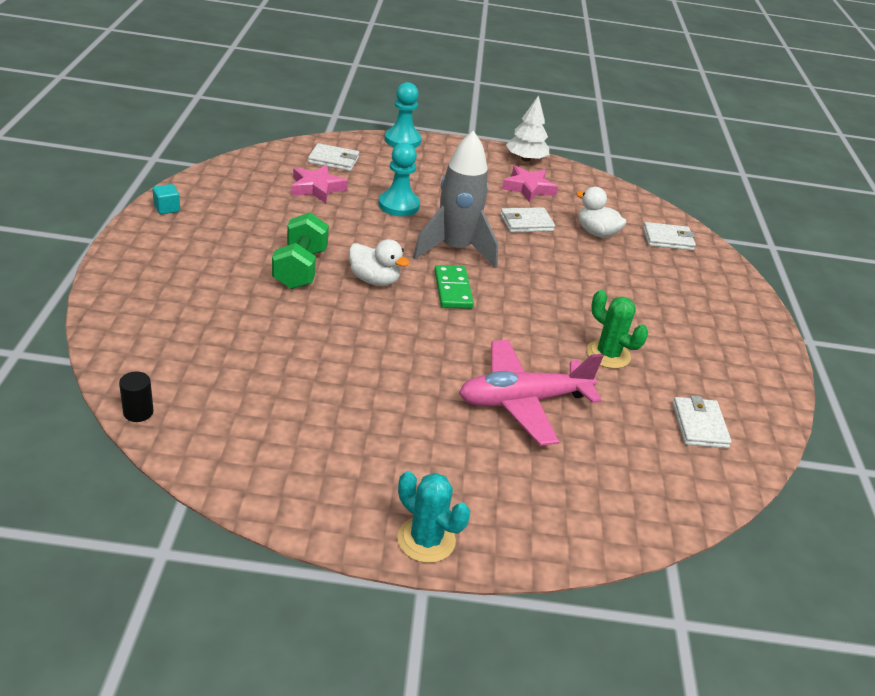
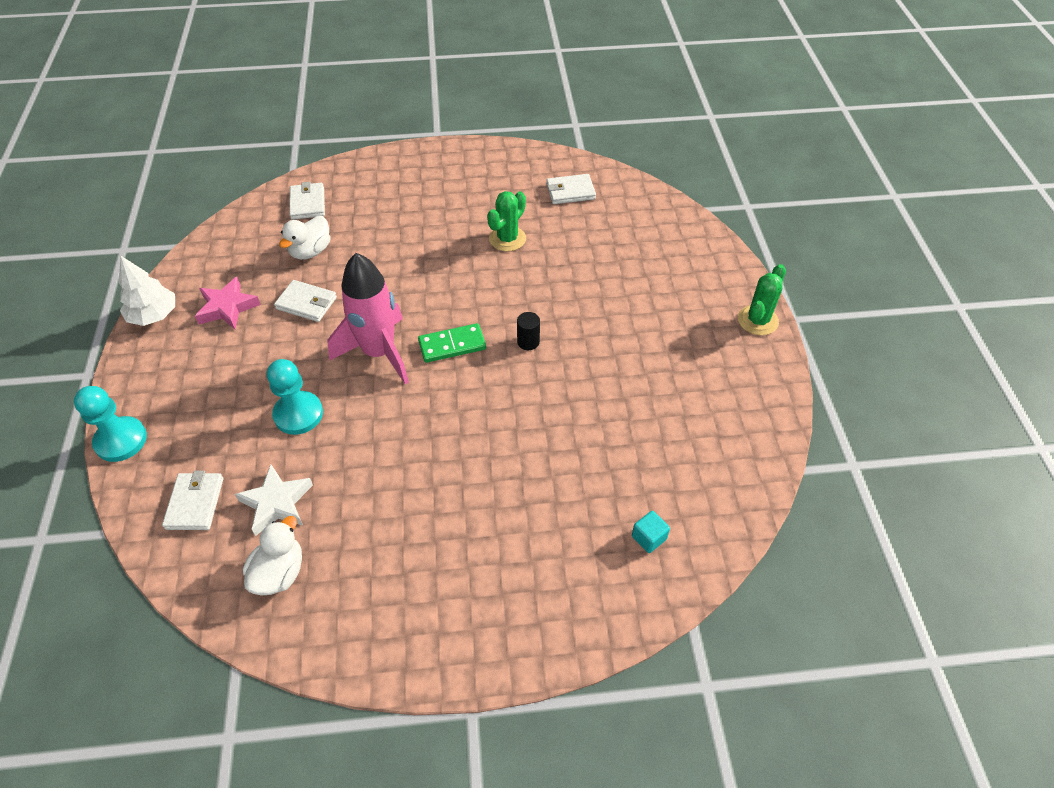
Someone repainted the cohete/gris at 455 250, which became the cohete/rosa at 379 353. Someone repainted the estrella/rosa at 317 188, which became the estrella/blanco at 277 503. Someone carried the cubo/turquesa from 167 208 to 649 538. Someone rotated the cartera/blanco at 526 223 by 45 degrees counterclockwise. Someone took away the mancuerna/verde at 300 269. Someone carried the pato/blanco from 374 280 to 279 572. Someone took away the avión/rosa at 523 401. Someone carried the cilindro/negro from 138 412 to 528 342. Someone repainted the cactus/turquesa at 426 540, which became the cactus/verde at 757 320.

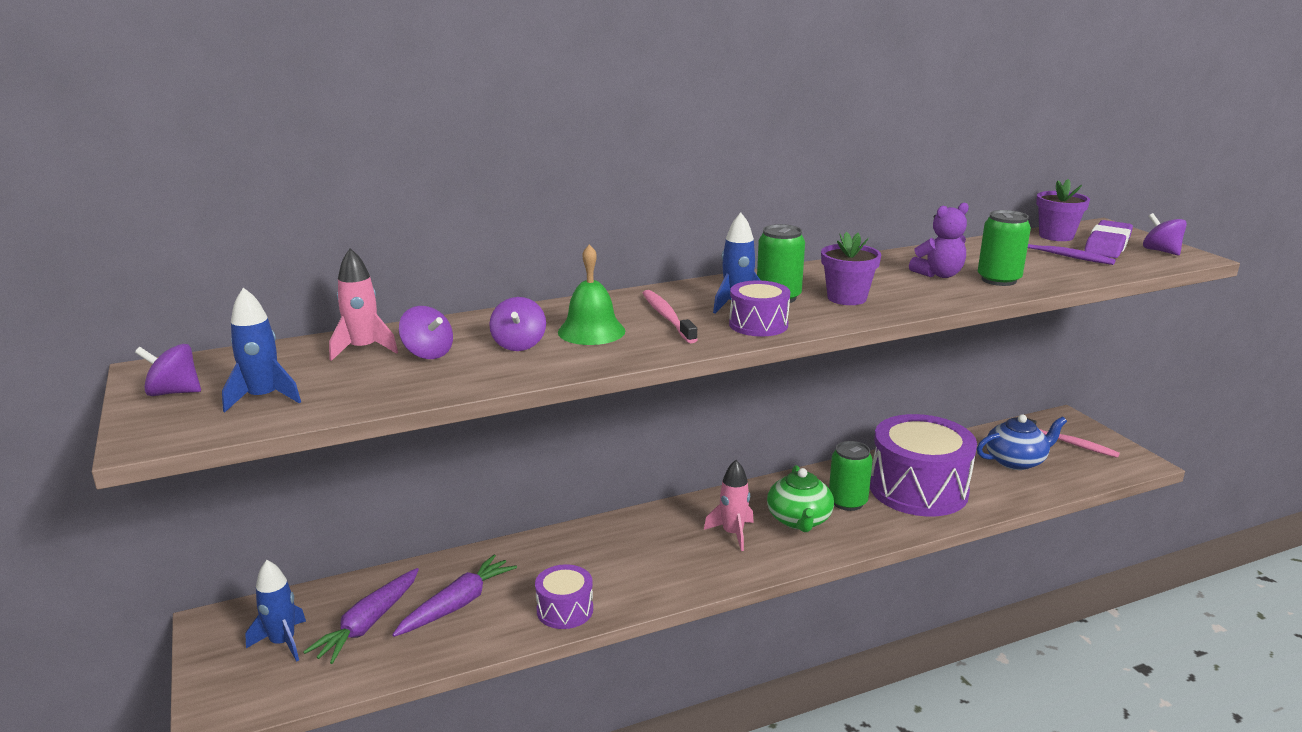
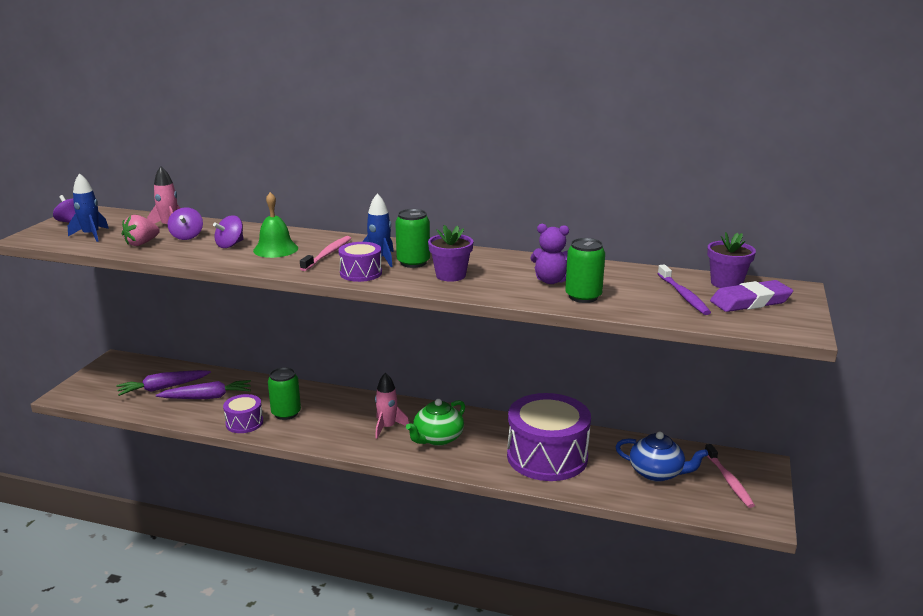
Someone took away the peonza/morado at 1160 251. Someone carried the lata/verde from 847 502 to 286 413. Someone took away the cohete/azul at 283 642. Someone put down the fresa/rosa at 141 243.

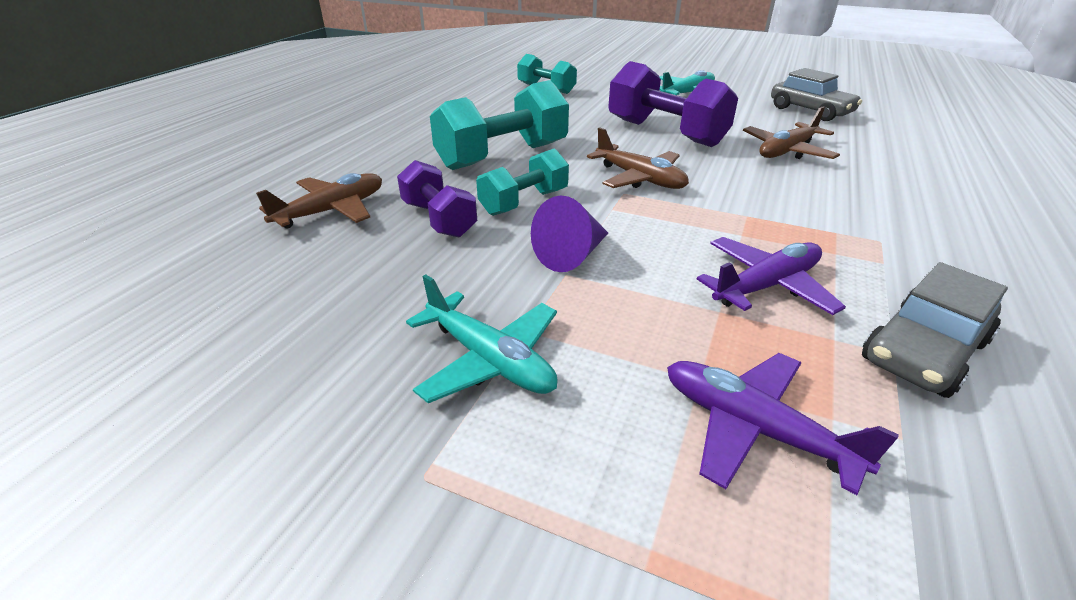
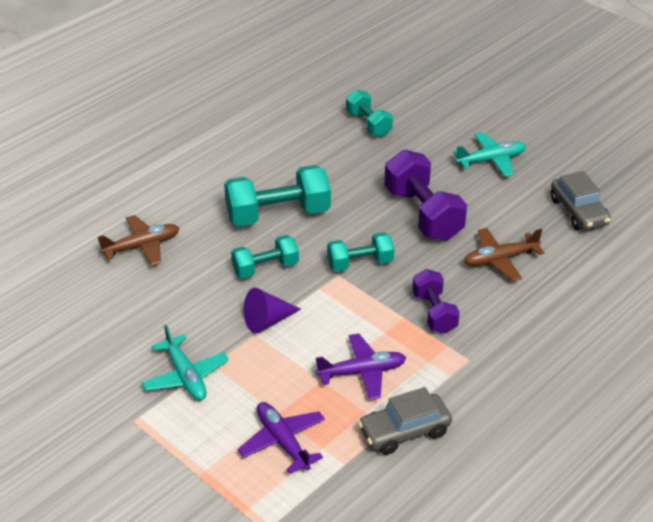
Someone swapped the avión/marrón at 639 178 for the mancuerna/turquesa at 360 263. Someone carried the mancuerna/morado from 439 219 to 434 312.

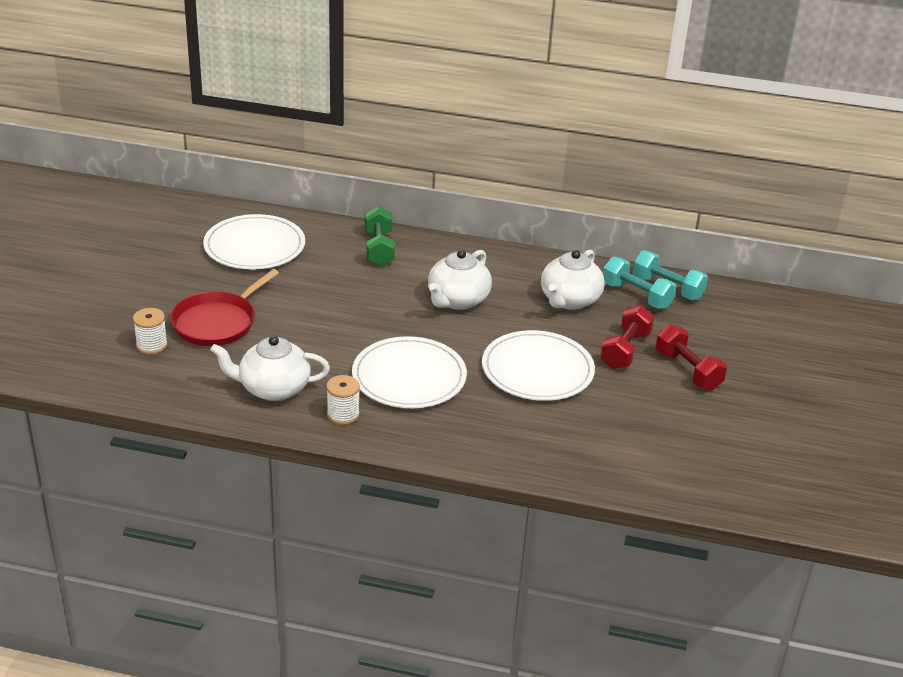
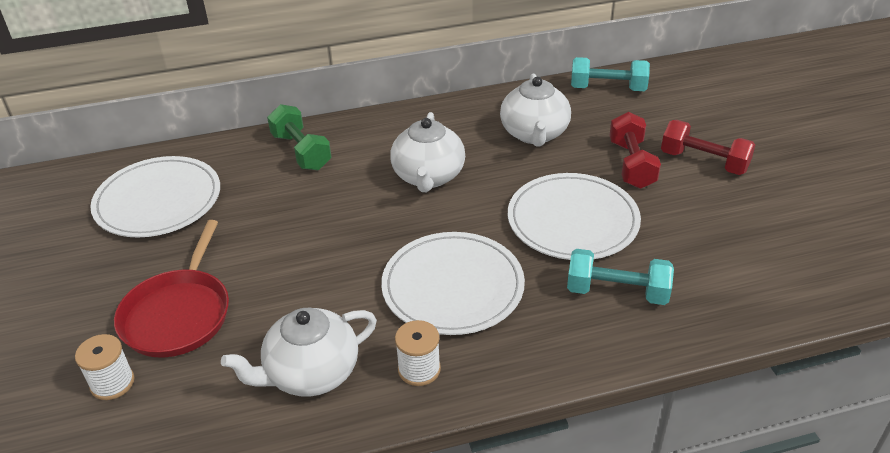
Someone carried the mancuerna/turquesa from 636 296 to 617 292.

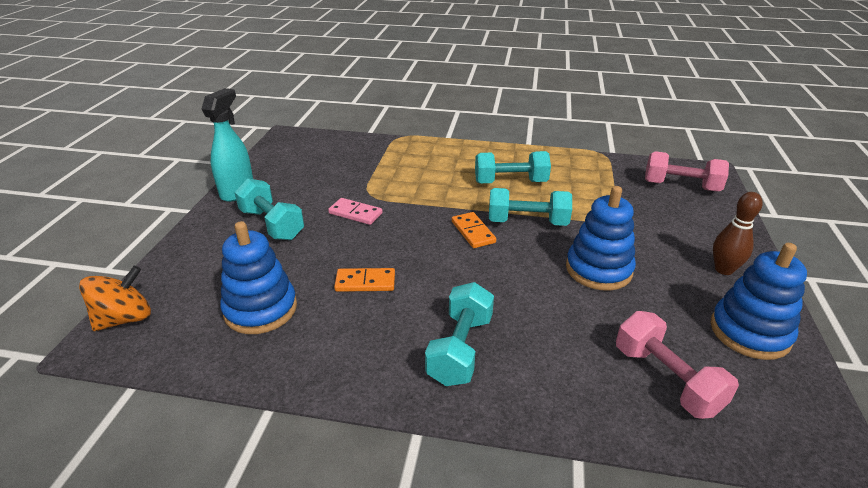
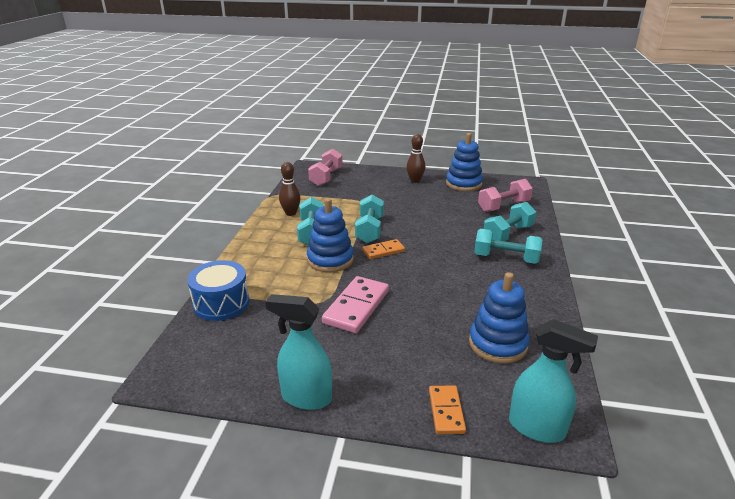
Someone carried the mancuerna/turquesa from 272 224 to 508 234. Someone carried the juguete apilable/azul from 598 269 to 330 260. Someone scaled the ficha de dominó/rosa at 355 213 by 1.69. Someone swapped the peonza/naranja at 125 319 for the pulverizador/turquesa at 537 428. Someone carried the ficha de dominó/naranja from 365 282 to 446 411. Someone put down the bolo/marrón at 291 213. Someone put down the tambor/azul at 221 303.

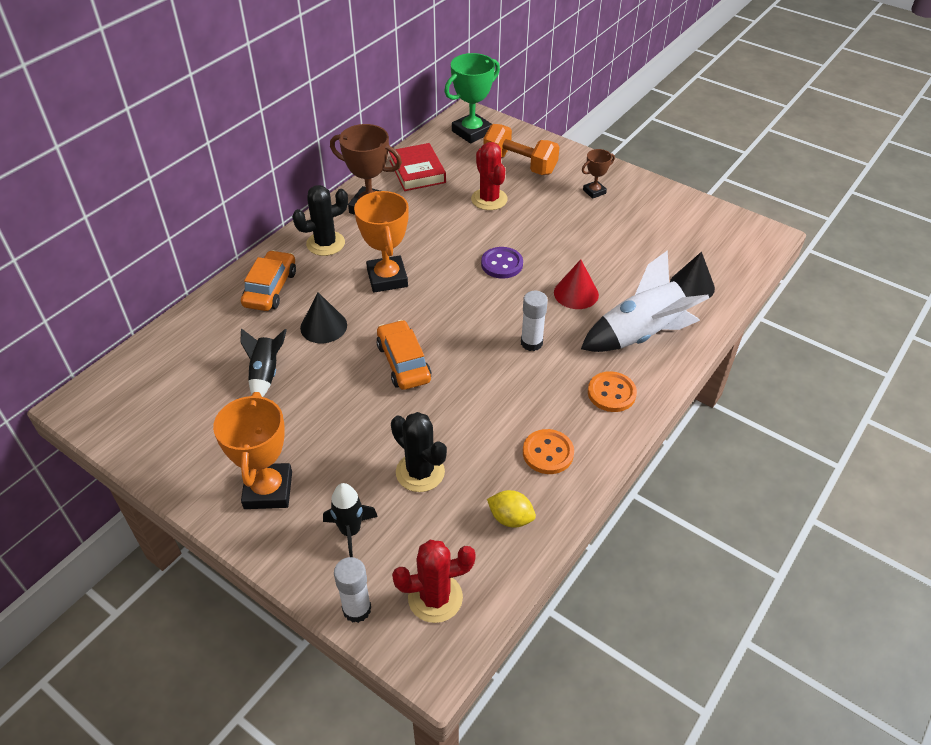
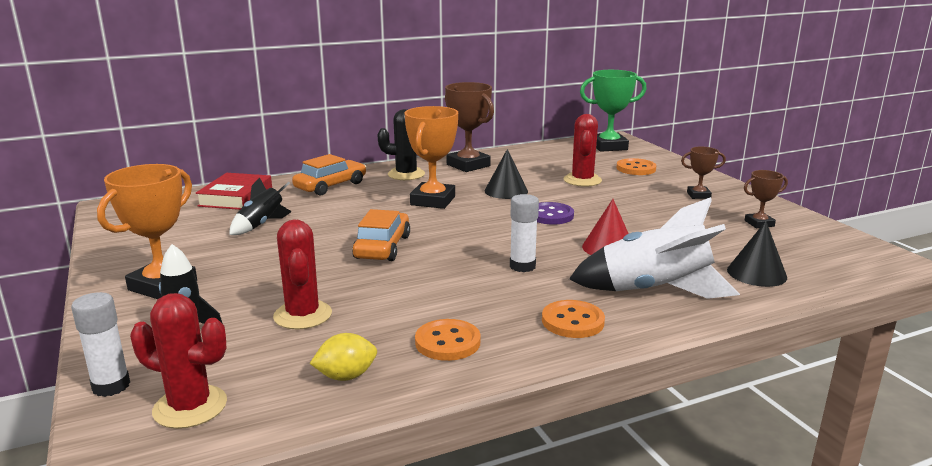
Someone swapped the mancuerna/naranja at 520 164 for the botón/naranja at 636 168. Someone carried the libro/rojo from 417 171 to 236 197. Someone carried the cono/negro from 323 326 to 506 191. Someone repainted the cactus/negro at 420 472, which became the cactus/rojo at 303 315. Someone rotated the limón/amarillo at 510 518 by 75 degrees counterclockwise. Someone put down the trofeo/marrón at 759 223.

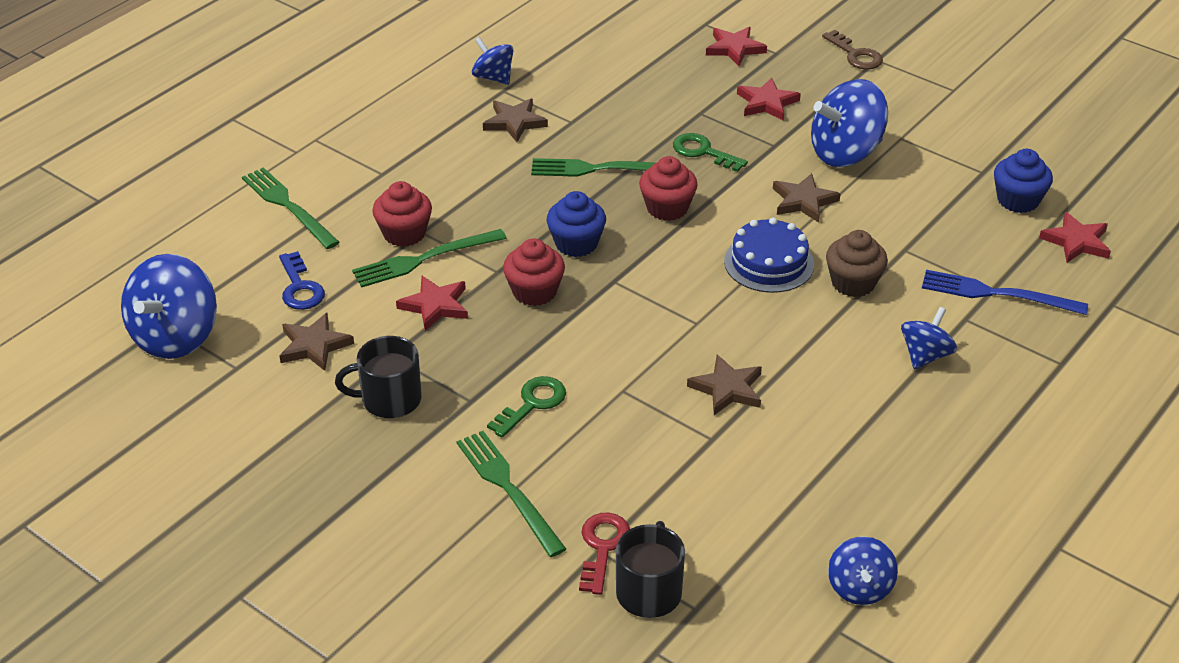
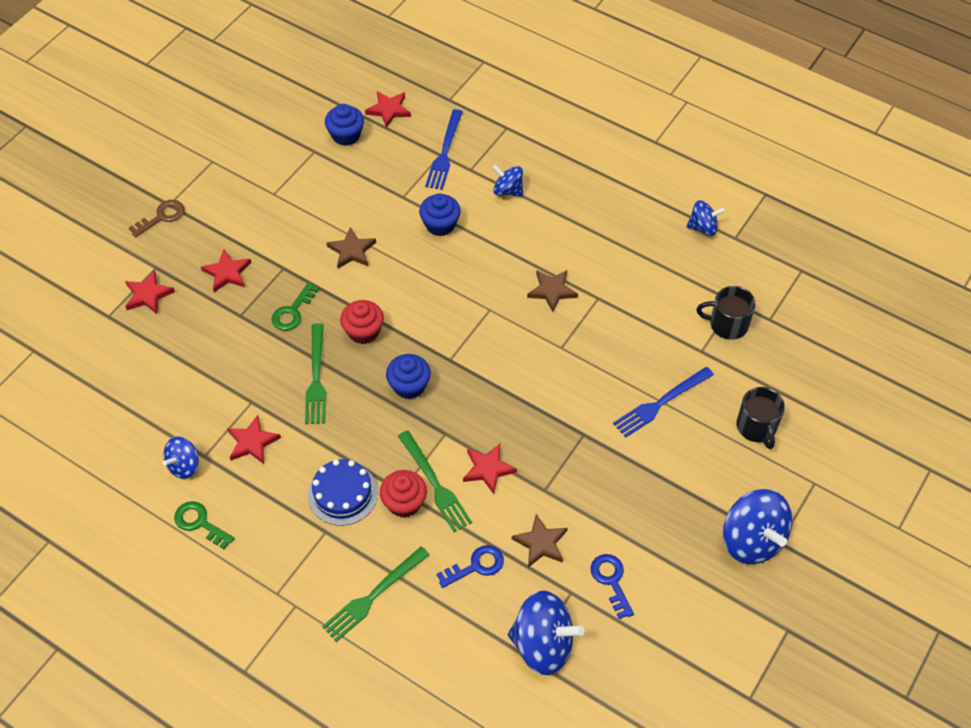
Someone carried the peonza/azul from 845 153 to 752 540. Someone repainted the estrella/marrón at 514 122, which became the estrella/rojo at 252 442. Someone carried the tarta/azul from 769 263 to 343 494. Someone repainted the magdalena/marrón at 853 283, which became the magdalena/azul at 440 225. Someone took away the magdalena/rojo at 534 292. Someone carried the taza/negro from 389 400 to 756 427. Someone carried the llave/verde from 532 404 to 200 523. Someone repainted the tenedor/verde at 508 489, which became the tenedor/azul at 660 403. Someone took away the llave/rojo at 602 547. Someone put down the llave/azul at 611 581.

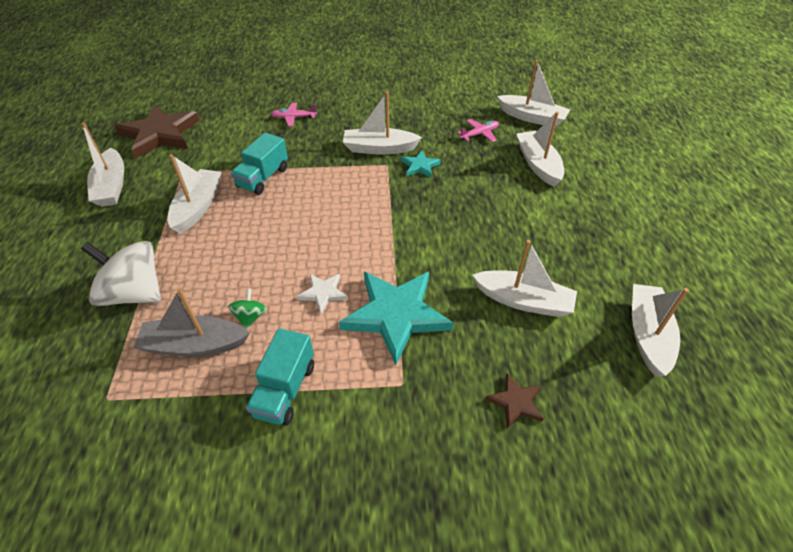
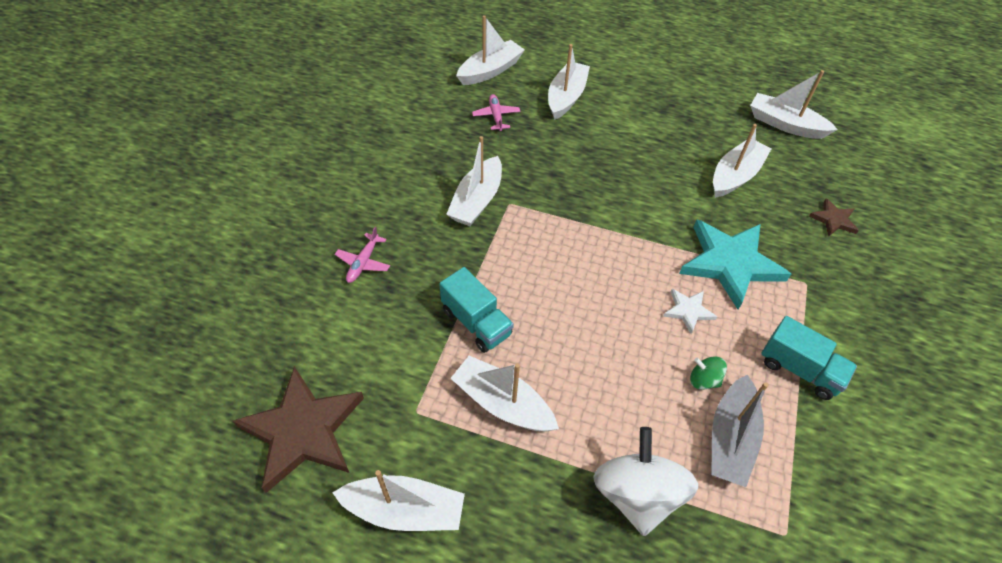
Someone rotated the barco/blanco at 538 164 by 105 degrees clockwise. Someone took away the estrella/turquesa at 420 166. Someone rotated the peonza/blanco at 134 293 by 135 degrees clockwise.

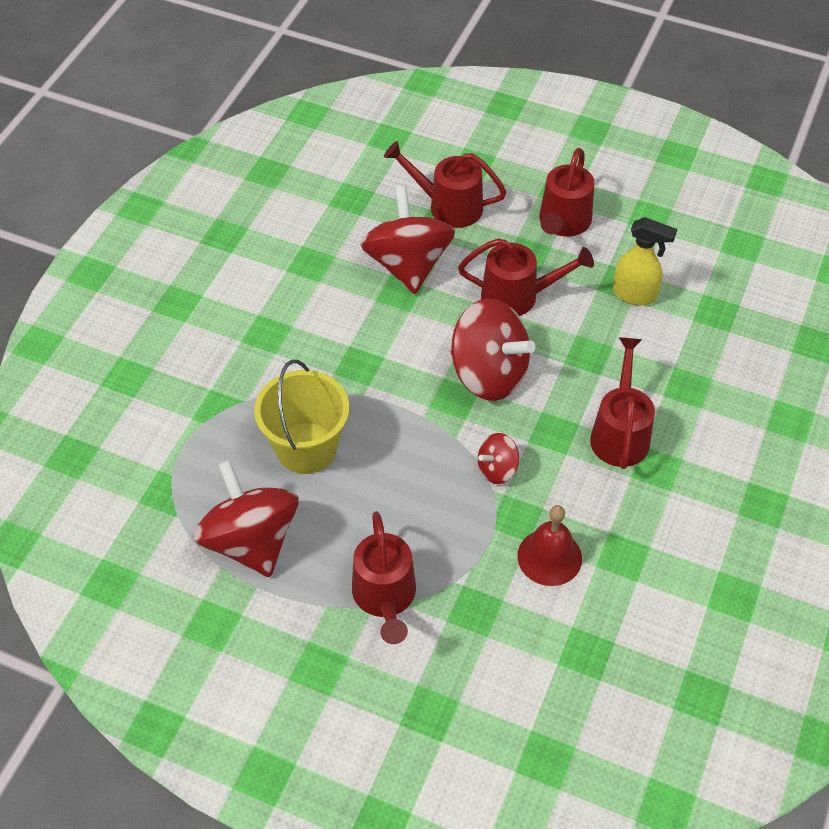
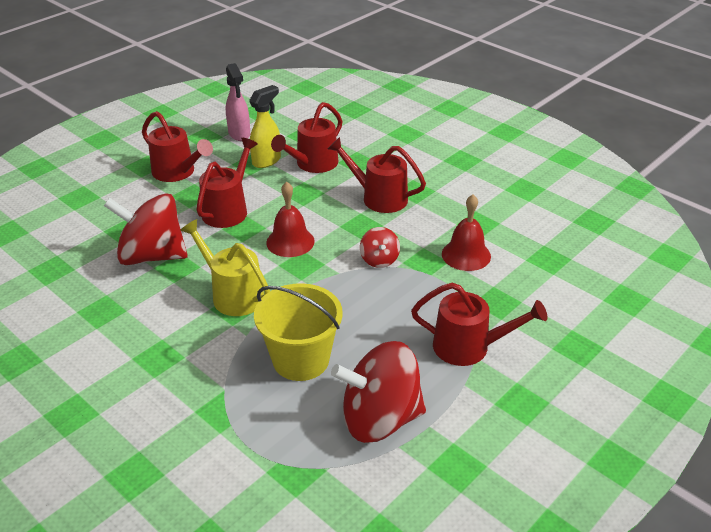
Someone carried the regadera/rojo from 447 206 to 312 164. Someone swapped the peonza/rojo at 488 374 for the campana/rojo at 290 242. Someone put down the pulverizador/rosa at 239 134. Someone put down the regadera/amarillo at 232 294.

